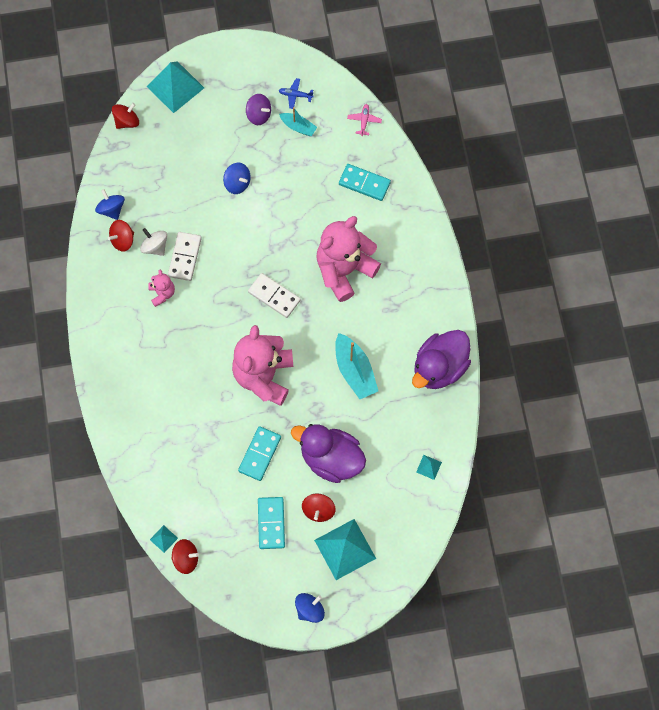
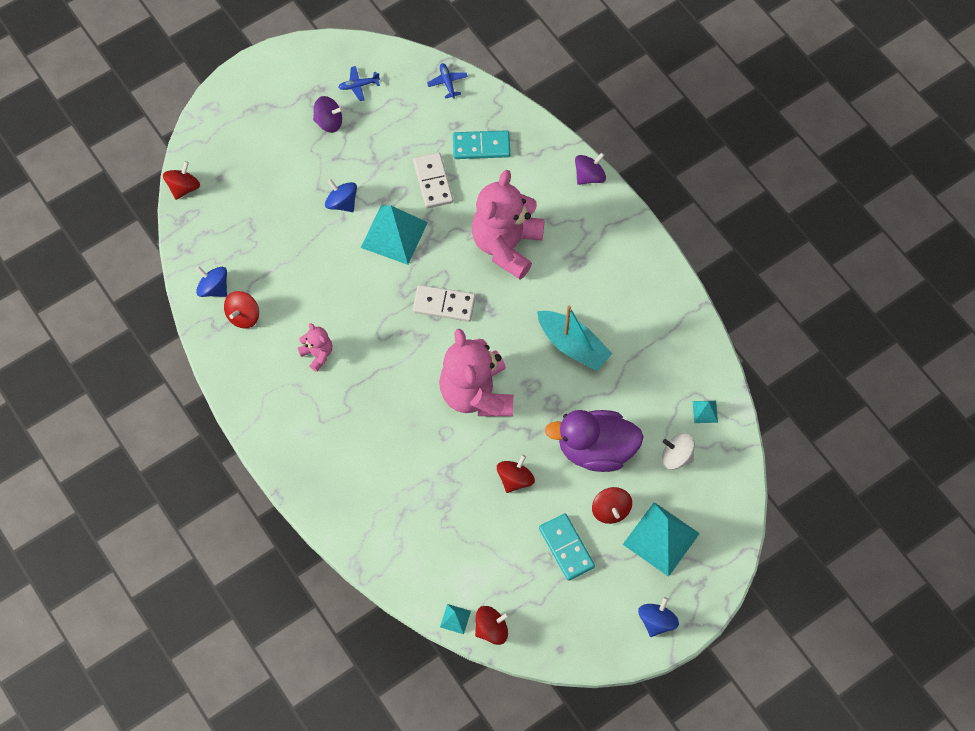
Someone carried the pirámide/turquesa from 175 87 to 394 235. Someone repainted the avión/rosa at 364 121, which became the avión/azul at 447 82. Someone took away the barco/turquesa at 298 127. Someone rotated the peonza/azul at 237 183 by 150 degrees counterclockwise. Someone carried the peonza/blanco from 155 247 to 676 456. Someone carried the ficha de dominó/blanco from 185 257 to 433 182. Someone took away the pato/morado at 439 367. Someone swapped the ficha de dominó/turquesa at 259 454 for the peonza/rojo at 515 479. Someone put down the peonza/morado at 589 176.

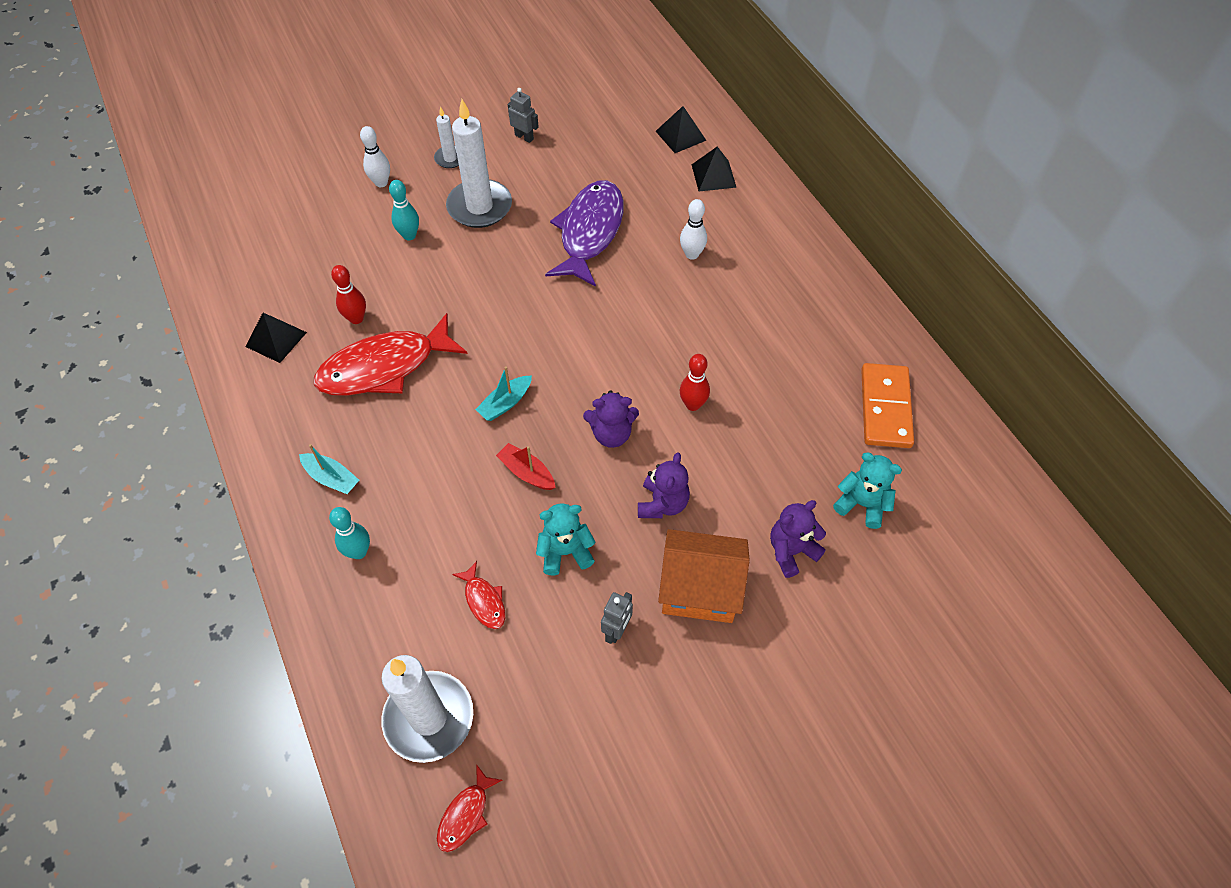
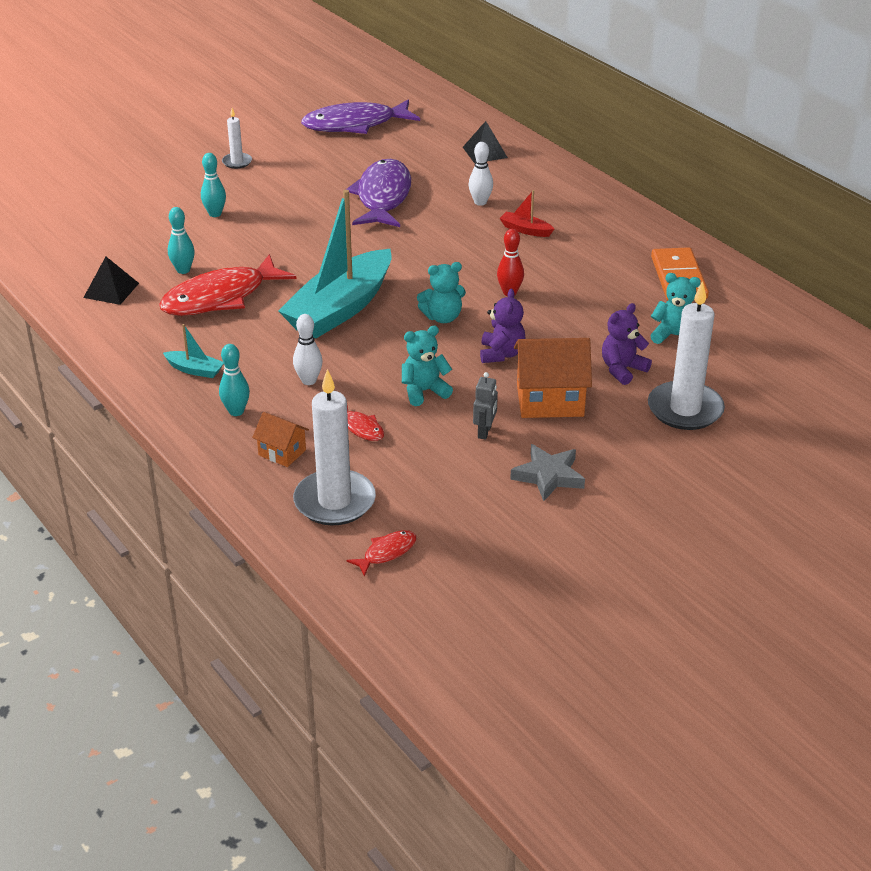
Someone took away the robot/gris at 524 137. Someone carried the vela/blanco from 479 207 to 685 409. Someone took away the pirámide/negro at 680 135. Someone carried the bolo/blanco from 381 183 to 309 381. Someone repainted the bolo/rojo at 356 318, which became the bolo/turquesa at 183 270. Someone scaled the barco/turquesa at 505 403 by 2.49. Someone repainted the osito/morado at 611 434, which became the osito/turquesa at 442 317. Someone carried the barco/rojo from 527 472 to 525 230. Someone rotated the pez/rojo at 466 814 by 150 degrees counterclockwise. Someone put down the pez/morado at 355 125. Someone put down the casa/naranja at 282 452. Someone put down the estrella/gris at 548 476.

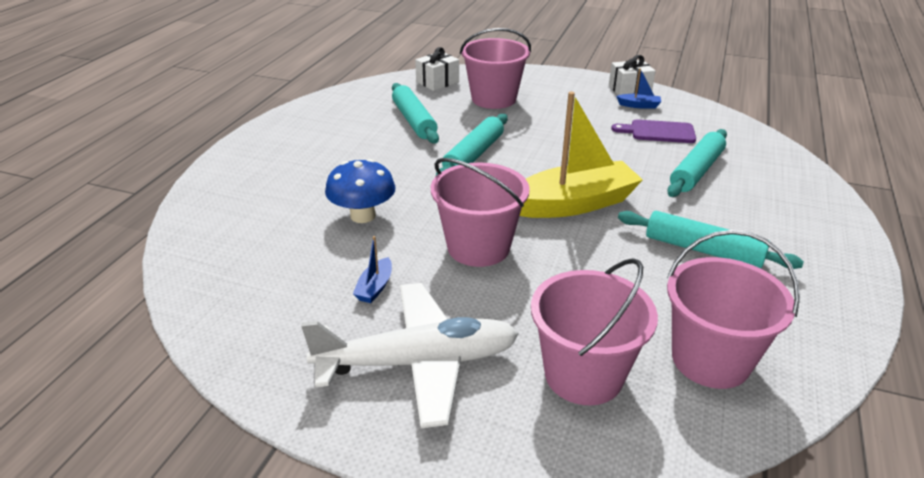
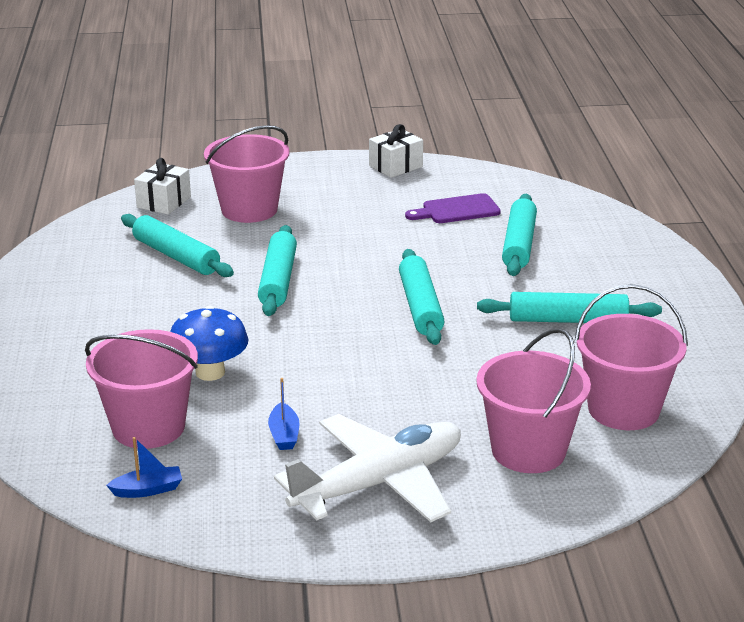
Someone carried the barco/azul from 639 105 to 148 490. Someone swapped the barco/amarillo at 574 204 for the rodillo/turquesa at 420 306. Someone carried the balde/rosa from 478 247 to 148 427.

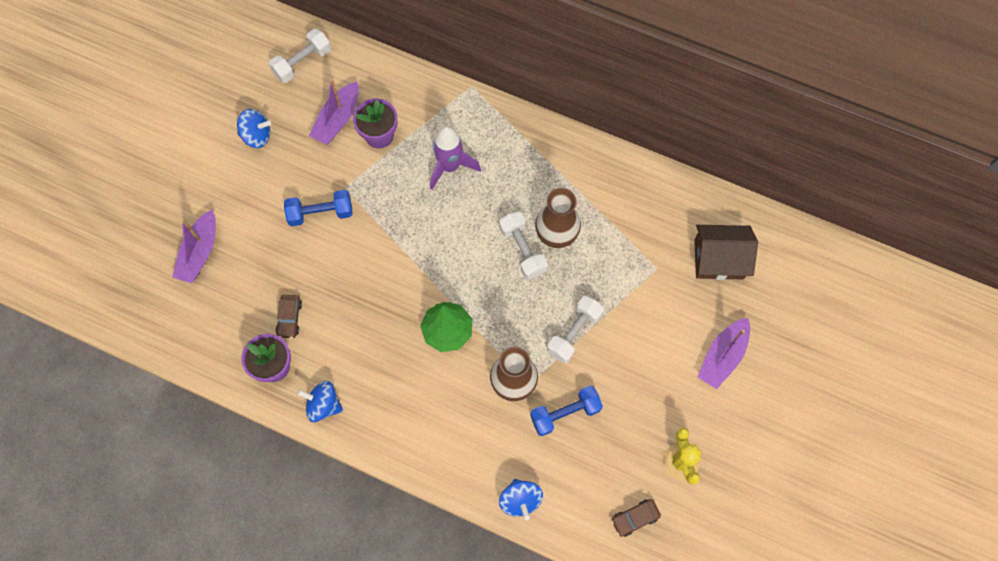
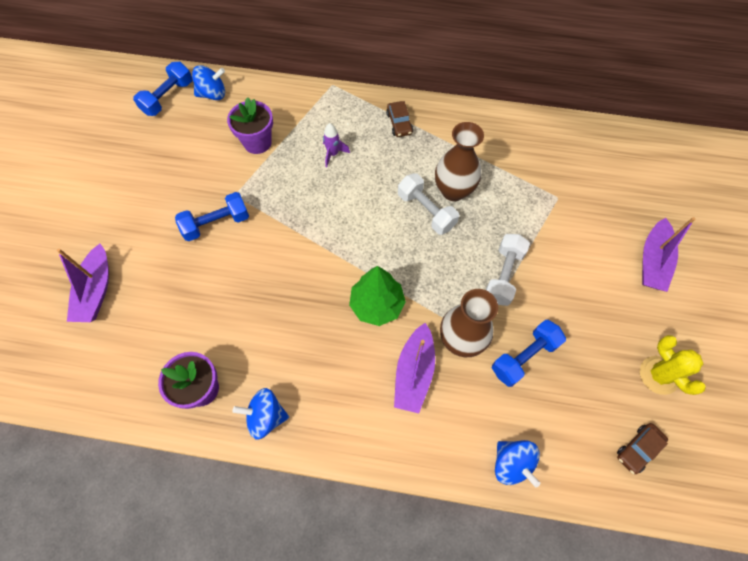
Someone repainted the mancuerna/blanco at 302 62, which became the mancuerna/azul at 168 97. Someone carried the barco/morado from 337 120 to 414 373. Someone carried the peonza/azul from 257 136 to 213 94. Someone scaled the cohete/morado at 450 166 by 0.56. Someone took away the casa/marrón at 718 259. Someone carried the coche/marrón from 289 318 to 399 123.

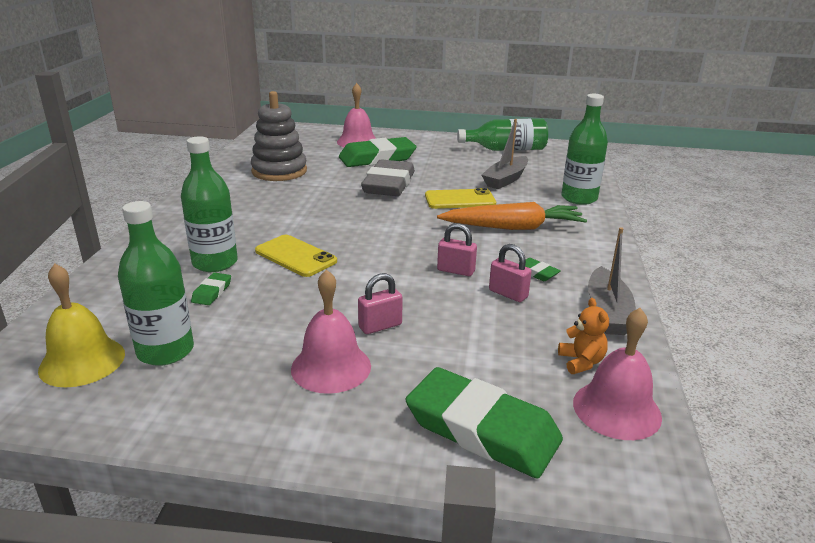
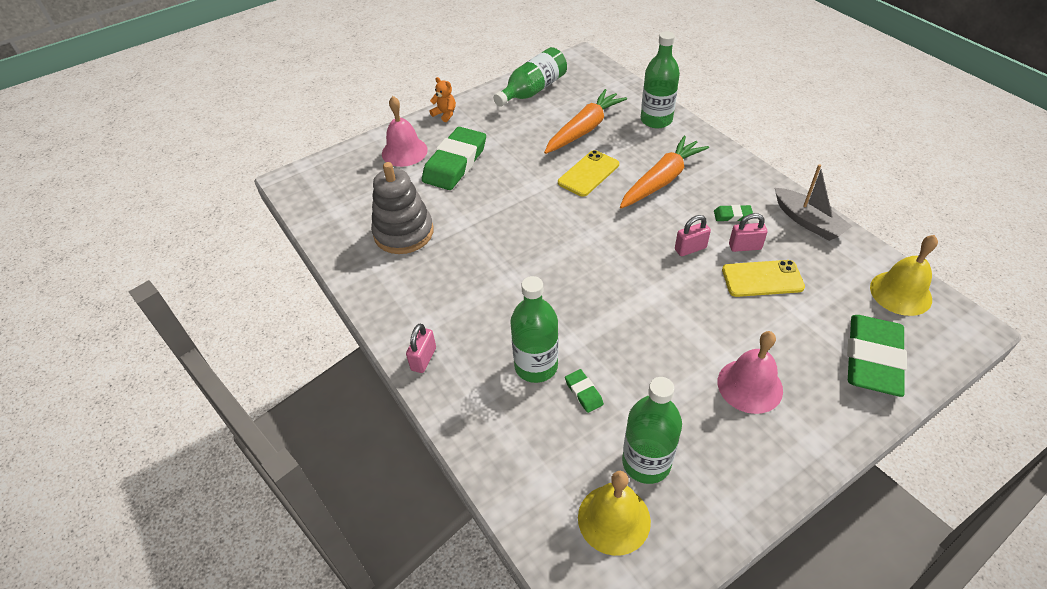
Someone swapped the barco/gris at 505 179 for the zanahoria/naranja at 584 129. Someone took away the goma de borrar/gris at 389 184. Someone carried the móvil/amarillo from 295 256 to 762 279. Someone carried the candado/rosa from 380 326 to 423 359. Someone carried the osito/naranja from 581 362 to 445 114. Someone repainted the campana/rosa at 616 409, which became the campana/amarillo at 900 293. Someone rotated the goma de borrar/verde at 482 429 by 60 degrees counterclockwise.

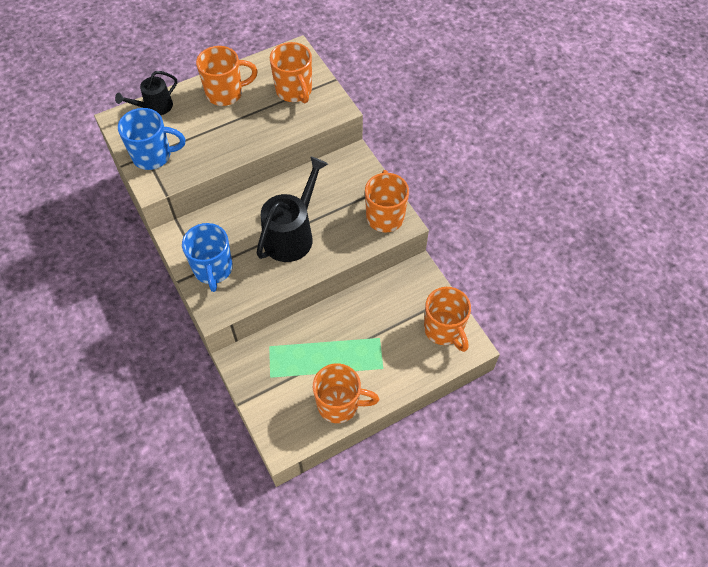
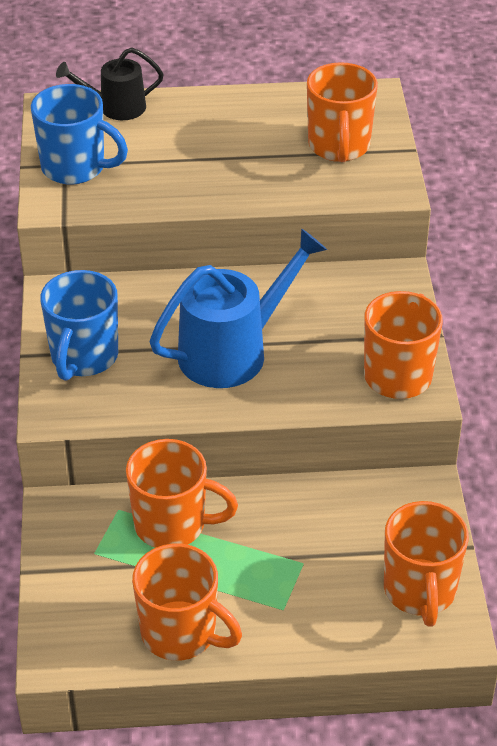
Someone carried the taza/naranja from 226 93 to 172 525. Someone repainted the regadera/negro at 292 235, which became the regadera/azul at 232 351.

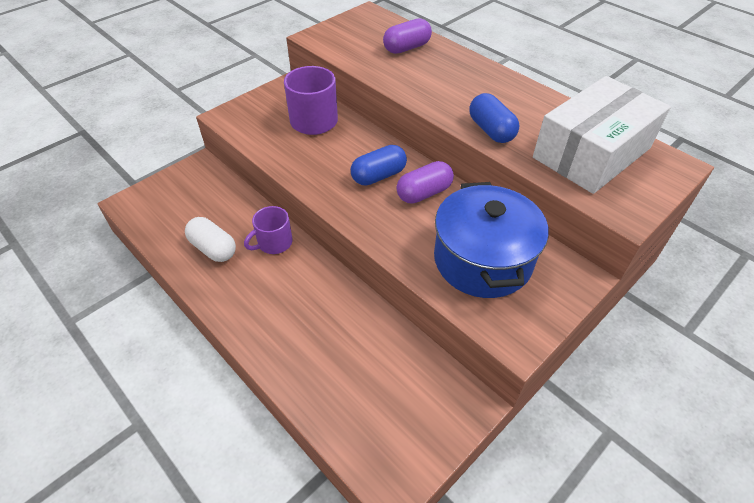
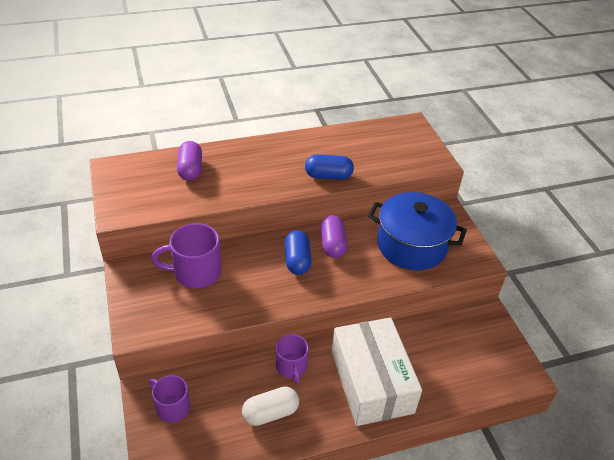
Someone carried the caja/blanco from 591 153 to 371 382. Someone put down the taza/morado at 172 407.

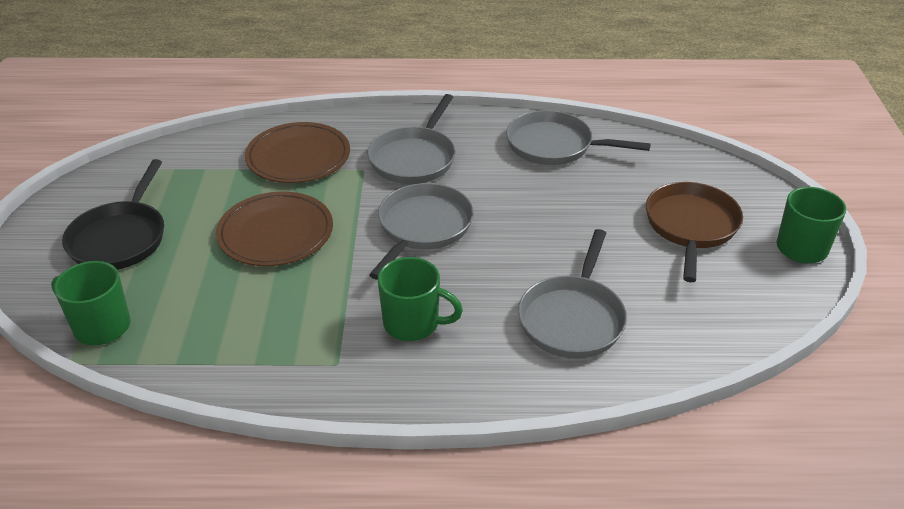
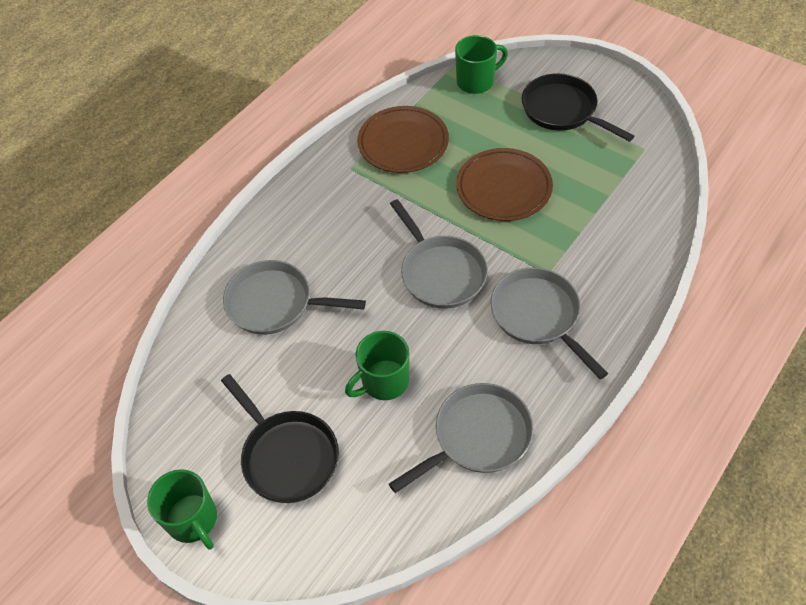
Someone carried the plato/marrón from 298 157 to 403 143. Someone repainted the sartén/marrón at 691 226, which became the sartén/negro at 287 456. Someone rotated the sartén/gris at 573 318 by 45 degrees counterclockwise. Someone carried the taza/verde from 413 324 to 384 381.

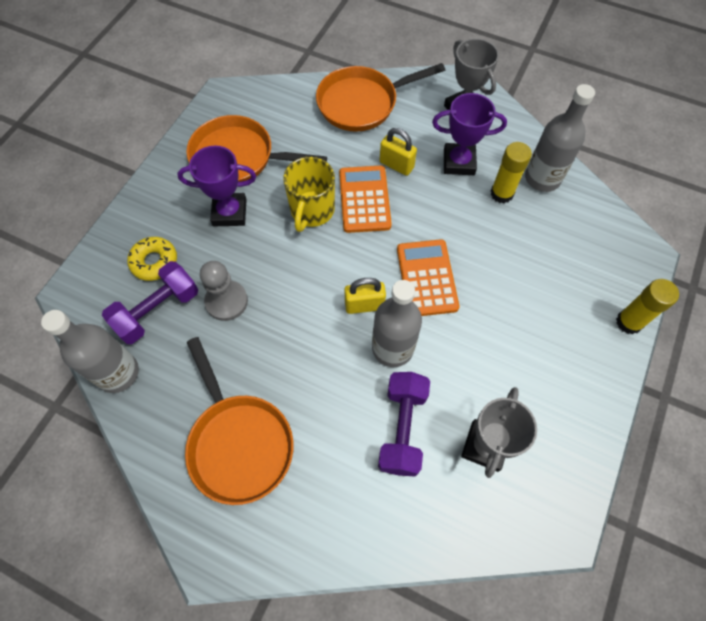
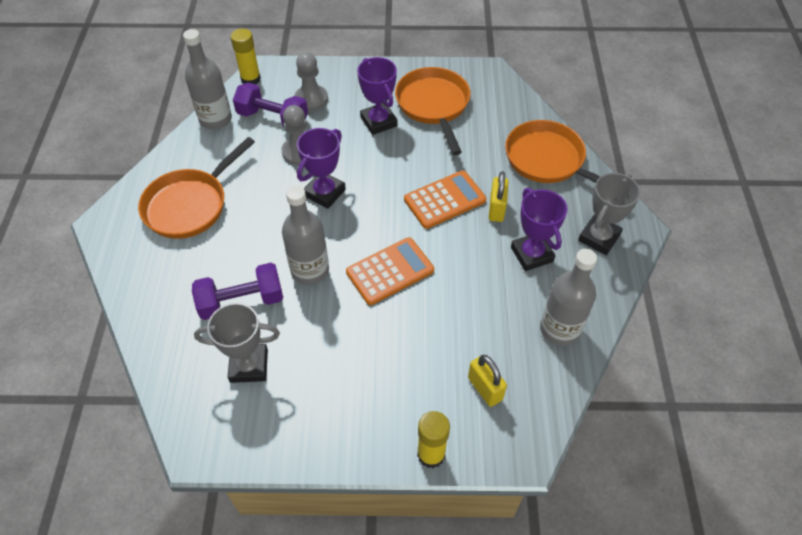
Someone carried the barra de pegamento/amarillo from 501 193 to 251 79. Someone took away the taza/amarillo at 312 211. Someone swapped the rosquilla/amarillo at 154 262 for the peón/gris at 311 99. Someone carried the candado/amarillo from 364 305 to 485 388. Someone put down the trofeo/morado at 324 193.

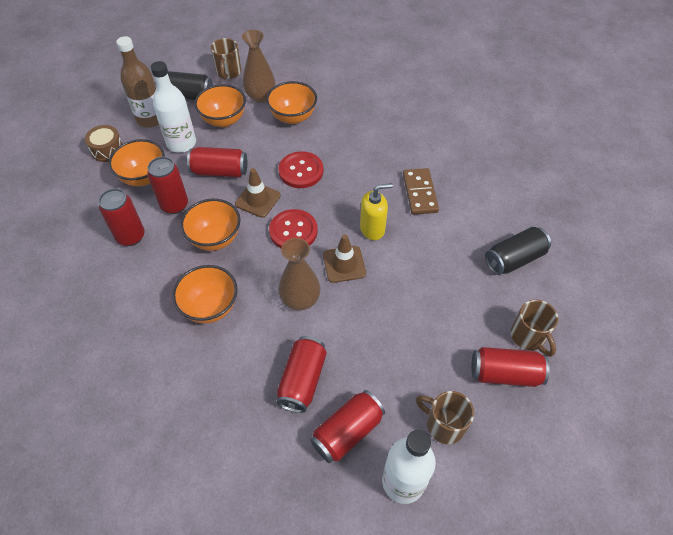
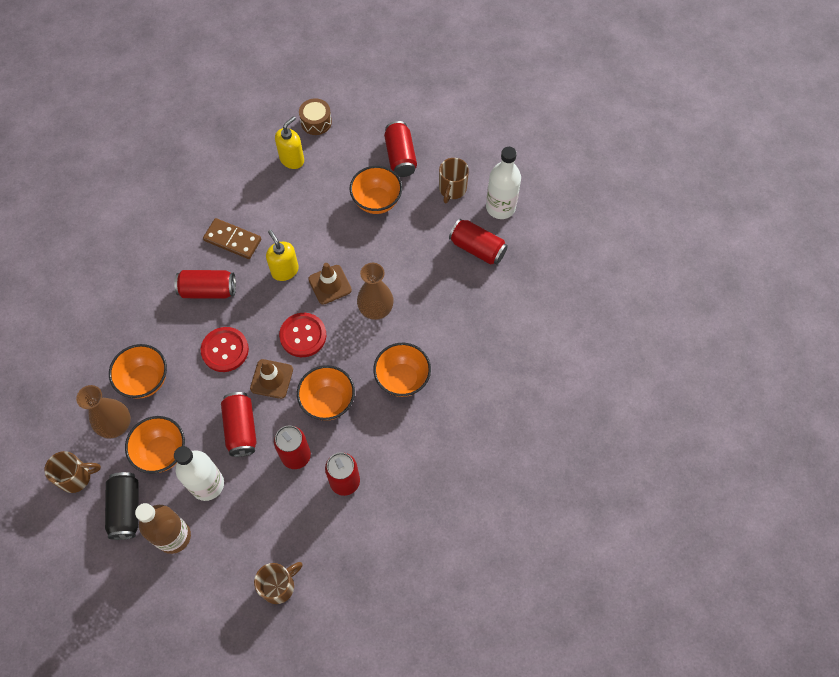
Someone carried the tambor/marrón from 107 150 to 316 122. Someone carried the cuenco/naranja from 144 177 to 377 201. Someone rotated the ficha de dominó/marrón at 419 193 by 45 degrees clockwise. Someone swapped the lata/negro at 514 259 for the dispensador de jabón/amarillo at 292 159. Someone carried the taza/marrón from 528 337 to 279 586. Someone carried the lata/rojo from 302 380 to 208 290.

